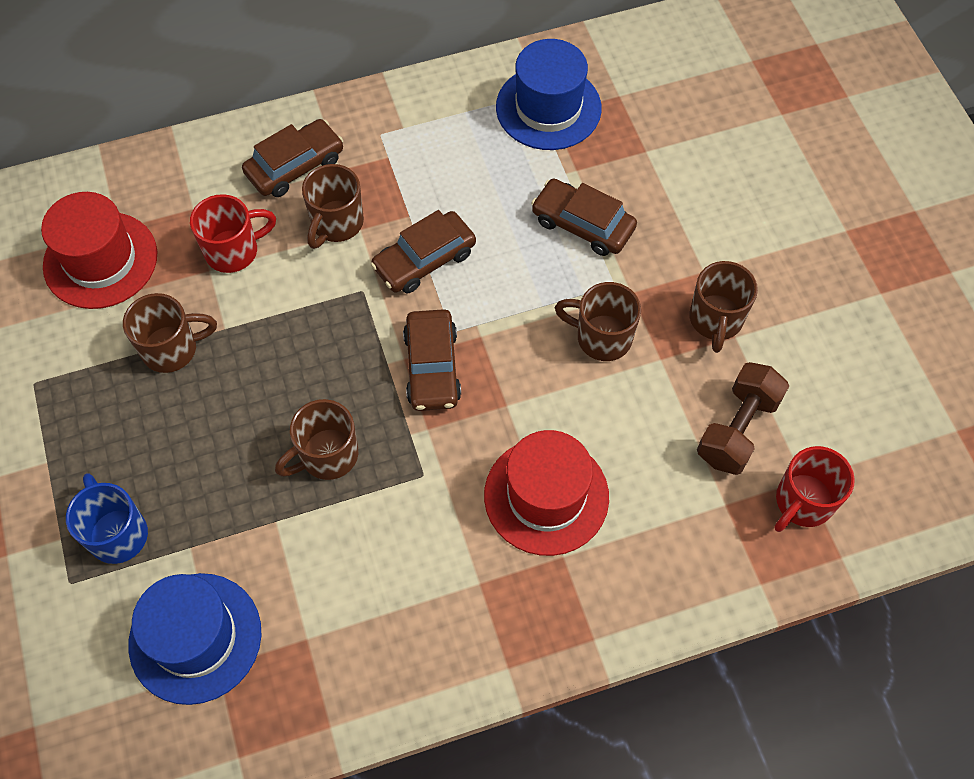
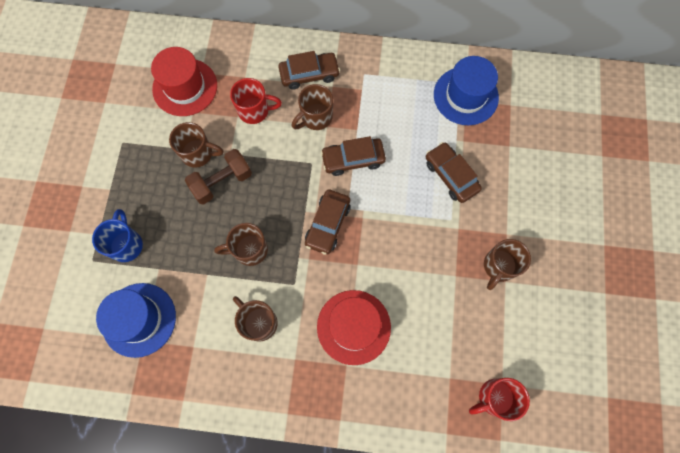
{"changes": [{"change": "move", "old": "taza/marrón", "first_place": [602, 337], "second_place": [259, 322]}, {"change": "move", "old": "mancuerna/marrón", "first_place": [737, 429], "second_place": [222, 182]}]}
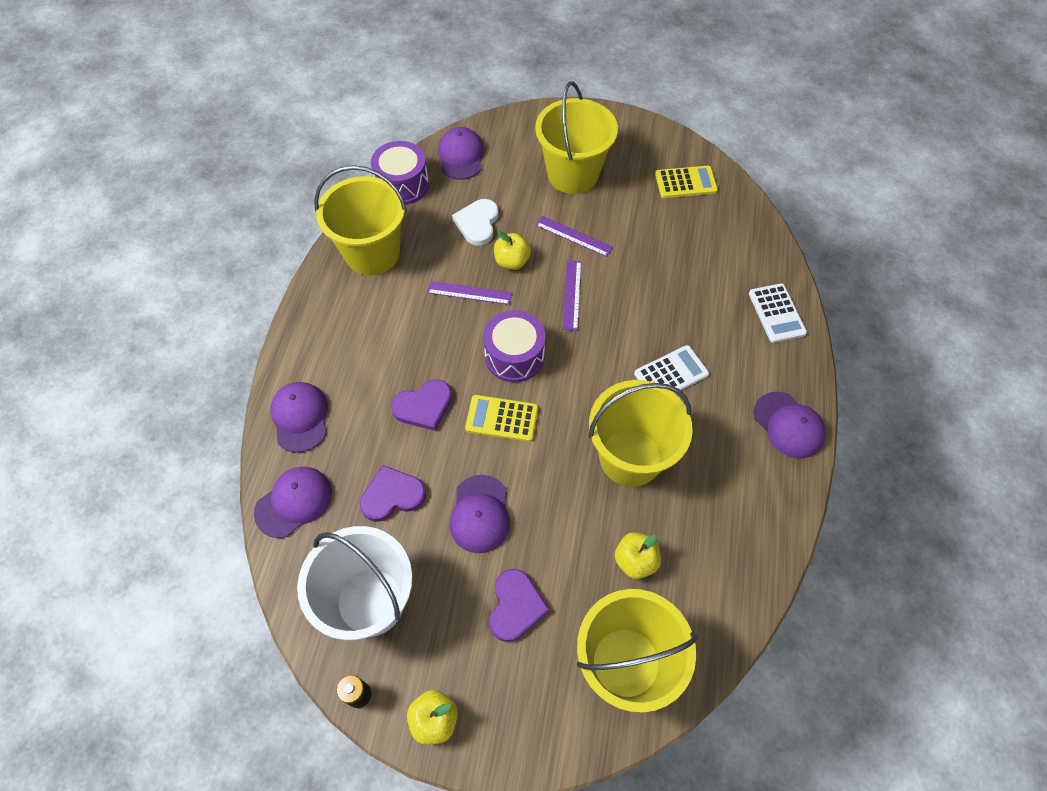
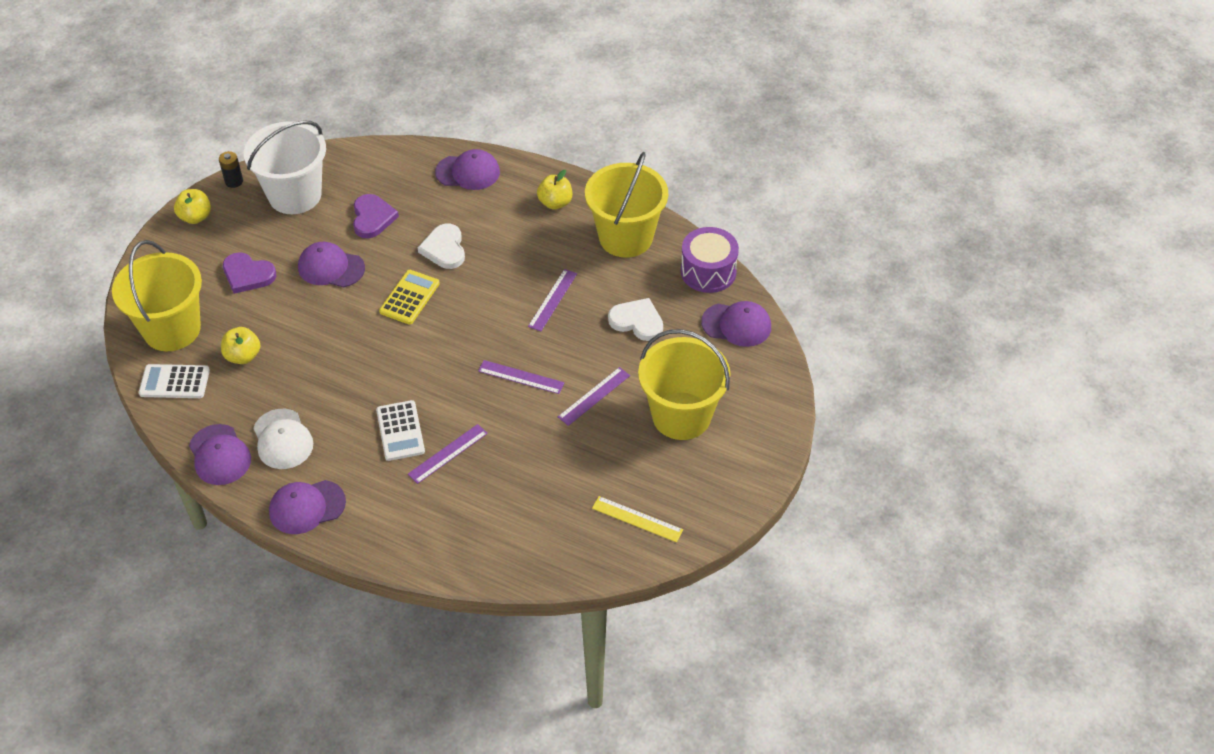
{"changes": [{"change": "replace", "old": "calculadora/amarillo", "new": "regla/amarillo", "first_place": [685, 182], "second_place": [637, 519]}, {"change": "move", "old": "manzana/amarillo", "first_place": [512, 261], "second_place": [555, 203]}, {"change": "move", "old": "calculadora/blanco", "first_place": [776, 313], "second_place": [174, 382]}, {"change": "delete", "old": "tambor/morado", "first_place": [514, 356]}, {"change": "recolor", "old": "corazón/morado", "new": "corazón/blanco", "first_place": [424, 406], "second_place": [444, 249]}, {"change": "delete", "old": "balde/amarillo", "first_place": [630, 457]}, {"change": "move", "old": "gorra/morado", "first_place": [294, 502], "second_place": [219, 455]}, {"change": "insert", "new": "gorra/blanco", "second_place": [282, 439]}, {"change": "insert", "new": "regla/morado", "second_place": [448, 453]}]}
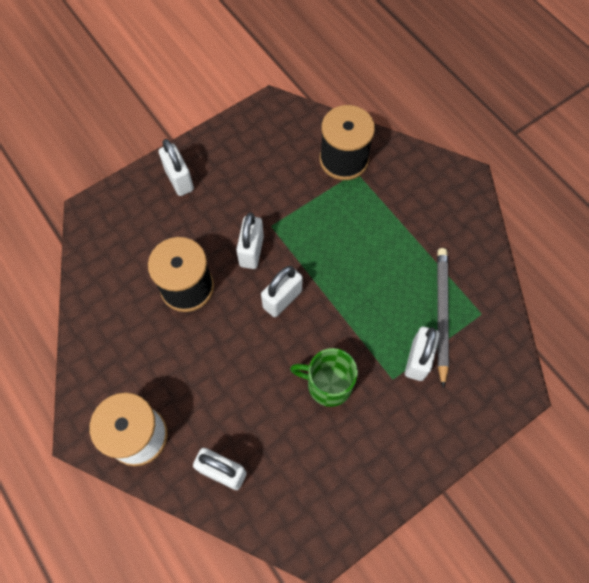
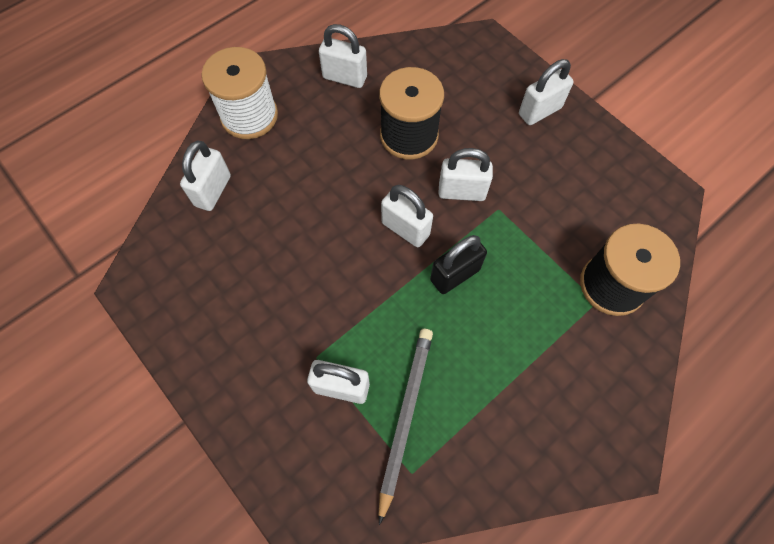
{"changes": [{"change": "rotate", "old": "lápiz/gris", "first_place": [441, 314], "second_place": [405, 417], "degrees": -75}, {"change": "delete", "old": "taza/verde", "first_place": [328, 384]}, {"change": "insert", "new": "candado/blanco", "second_place": [345, 77]}, {"change": "insert", "new": "candado/negro", "second_place": [455, 275]}]}
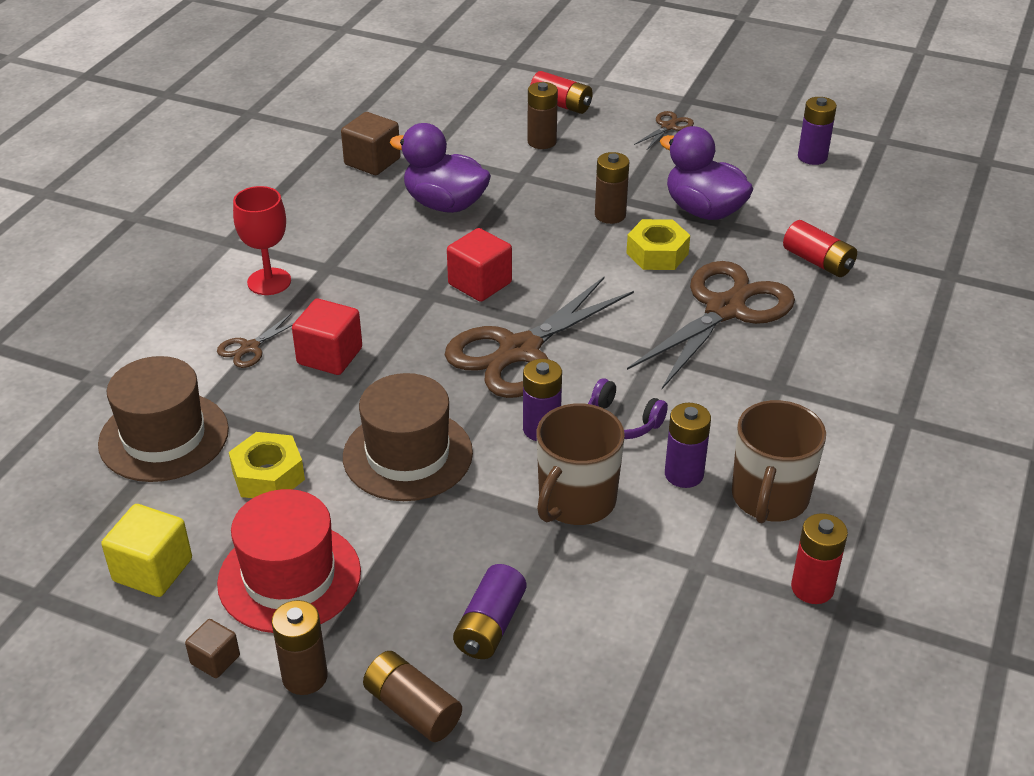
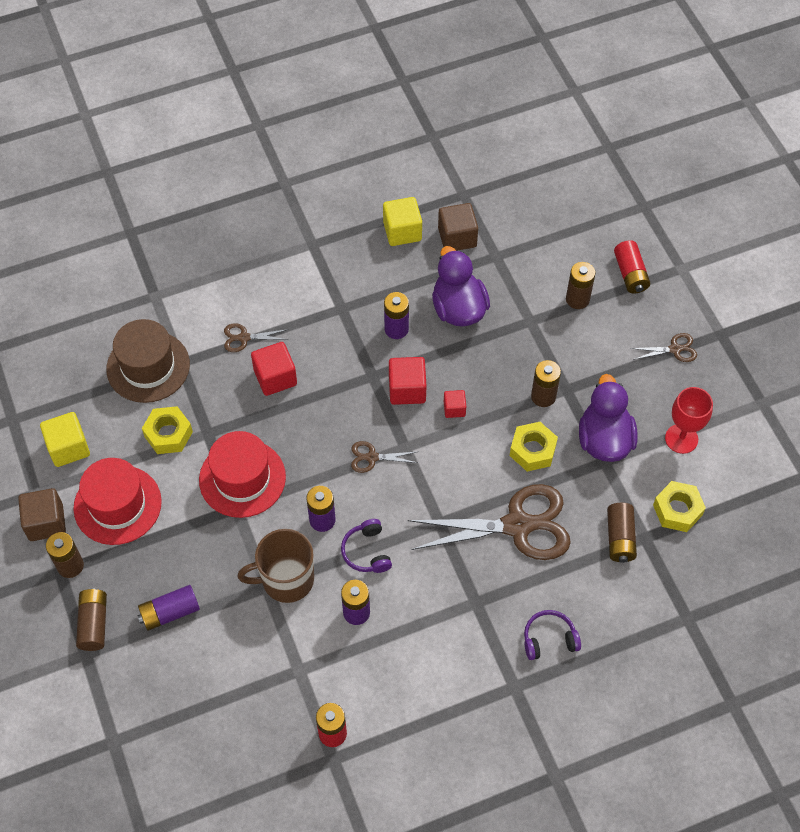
{"changes": [{"change": "move", "old": "pila/morado", "first_place": [812, 157], "second_place": [396, 329]}, {"change": "move", "old": "copa/rojo", "first_place": [269, 282], "second_place": [681, 439]}, {"change": "recolor", "old": "pila/rojo", "new": "pila/marrón", "first_place": [818, 262], "second_place": [620, 538]}, {"change": "resize", "old": "tijeras/marrón", "first_place": [520, 351], "second_place": [372, 457], "factor": 0.44}, {"change": "recolor", "old": "sombrero/marrón", "new": "sombrero/rojo", "first_place": [407, 455], "second_place": [242, 478]}, {"change": "delete", "old": "taza/marrón", "first_place": [769, 498]}, {"change": "resize", "old": "cubo/marrón", "first_place": [215, 660], "second_place": [46, 522], "factor": 1.73}, {"change": "insert", "new": "cubo/amarillo", "second_place": [402, 231]}, {"change": "insert", "new": "cubo/rojo", "second_place": [454, 409]}, {"change": "insert", "new": "tuerca/amarillo", "second_place": [677, 510]}, {"change": "insert", "new": "auriculares/morado", "second_place": [549, 639]}]}
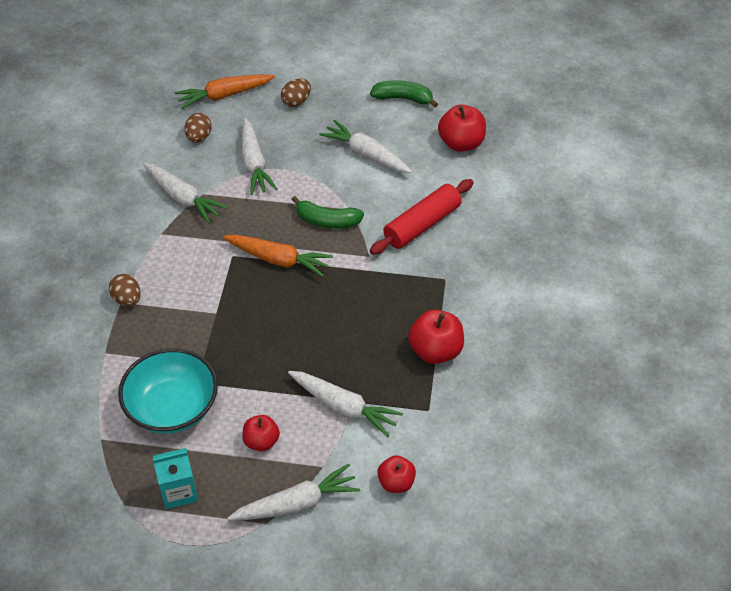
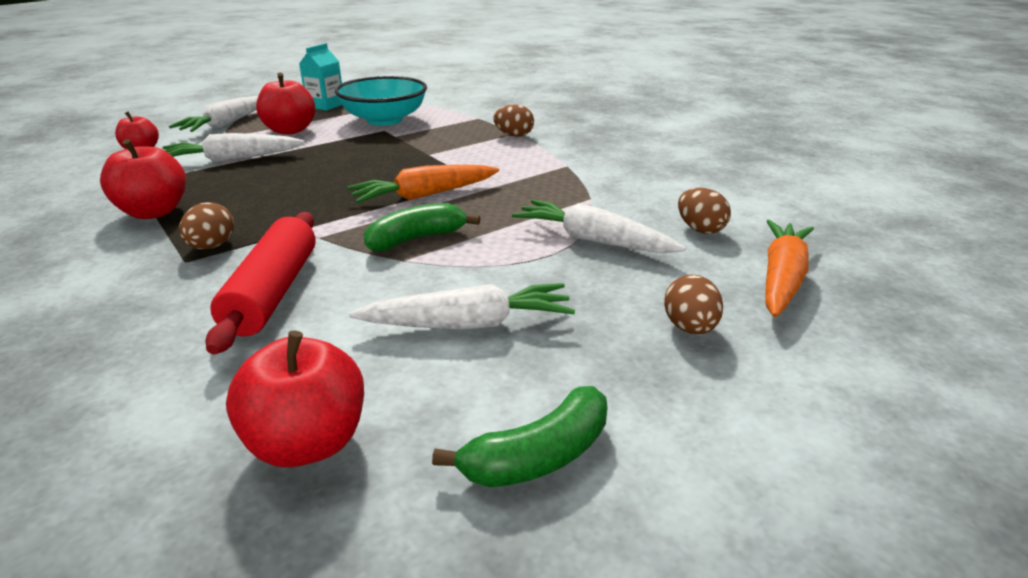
{"changes": [{"change": "delete", "old": "zanahoria/blanco", "first_place": [183, 198]}, {"change": "resize", "old": "manzana/rojo", "first_place": [261, 441], "second_place": [290, 130], "factor": 1.58}, {"change": "insert", "new": "huevo/marrón", "second_place": [211, 246]}]}
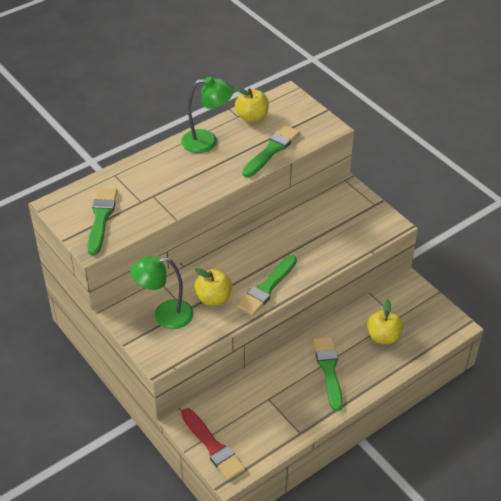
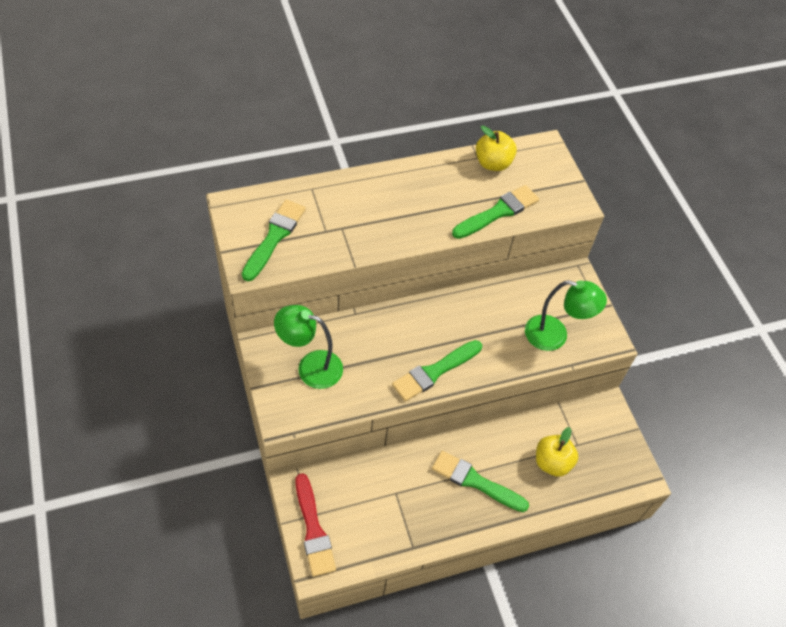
{"changes": [{"change": "move", "old": "lámpara/verde", "first_place": [207, 141], "second_place": [555, 336]}, {"change": "delete", "old": "manzana/amarillo", "first_place": [213, 298]}, {"change": "rotate", "old": "pincel/verde", "first_place": [329, 369], "second_place": [475, 481], "degrees": -75}]}
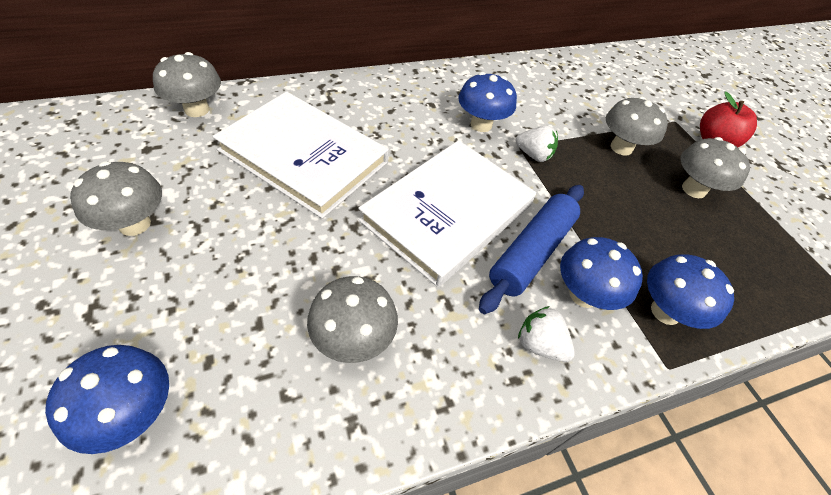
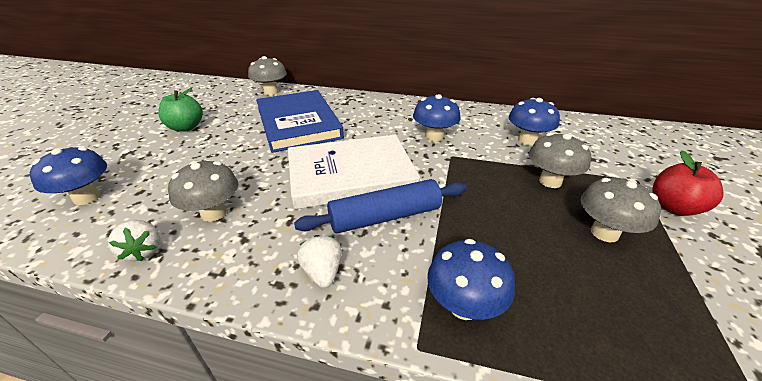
{"changes": [{"change": "recolor", "old": "libro/blanco", "new": "libro/azul", "first_place": [304, 156], "second_place": [298, 123]}, {"change": "move", "old": "fresa/blanco", "first_place": [533, 155], "second_place": [143, 251]}, {"change": "replace", "old": "seta/gris", "new": "manzana/verde", "first_place": [134, 224], "second_place": [186, 127]}, {"change": "move", "old": "seta/azul", "first_place": [583, 295], "second_place": [527, 140]}]}
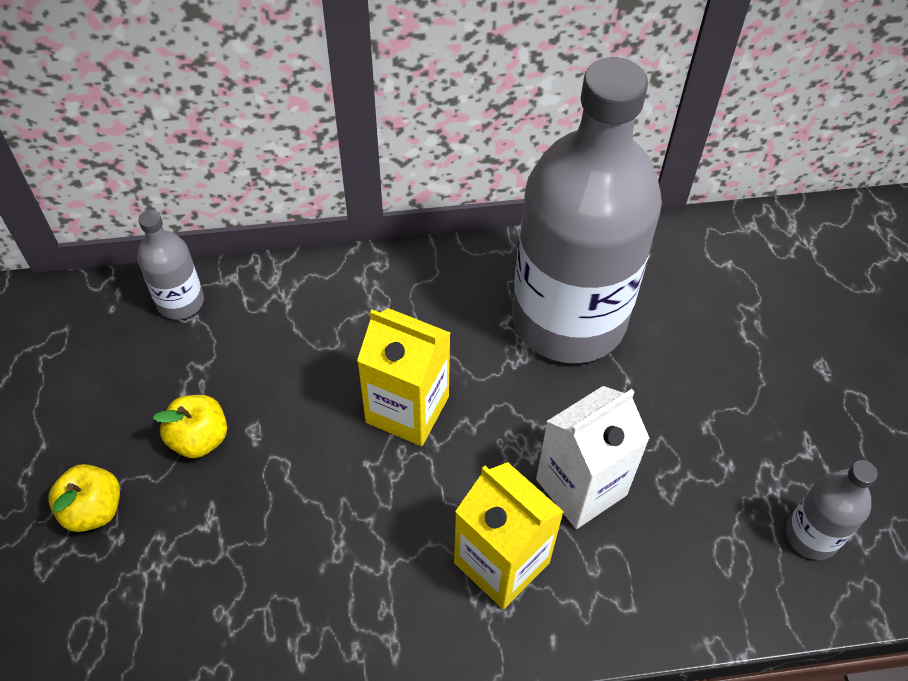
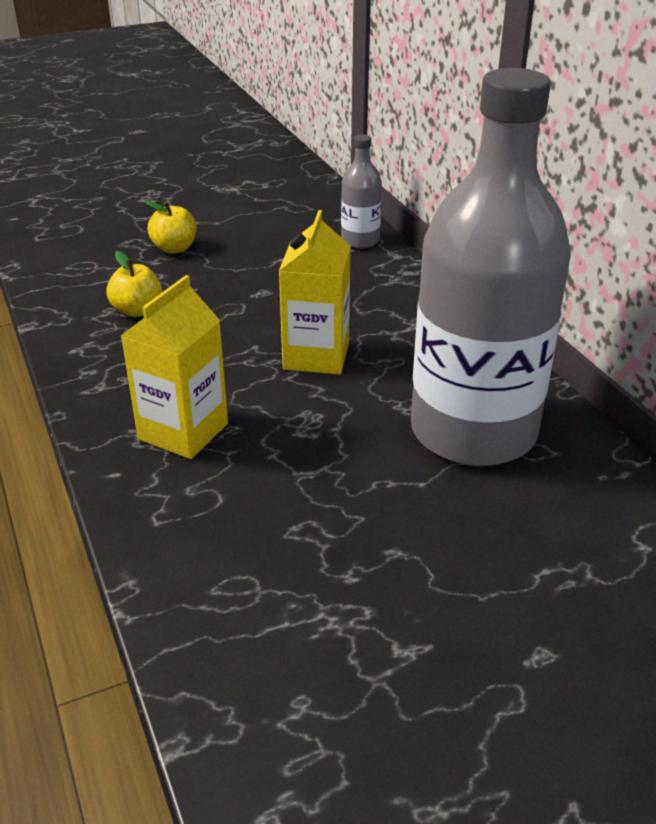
{"changes": [{"change": "delete", "old": "cartón de leche/blanco", "first_place": [581, 487]}, {"change": "move", "old": "manzana/amarillo", "first_place": [199, 438], "second_place": [137, 310]}, {"change": "delete", "old": "botella/gris", "first_place": [811, 535]}]}
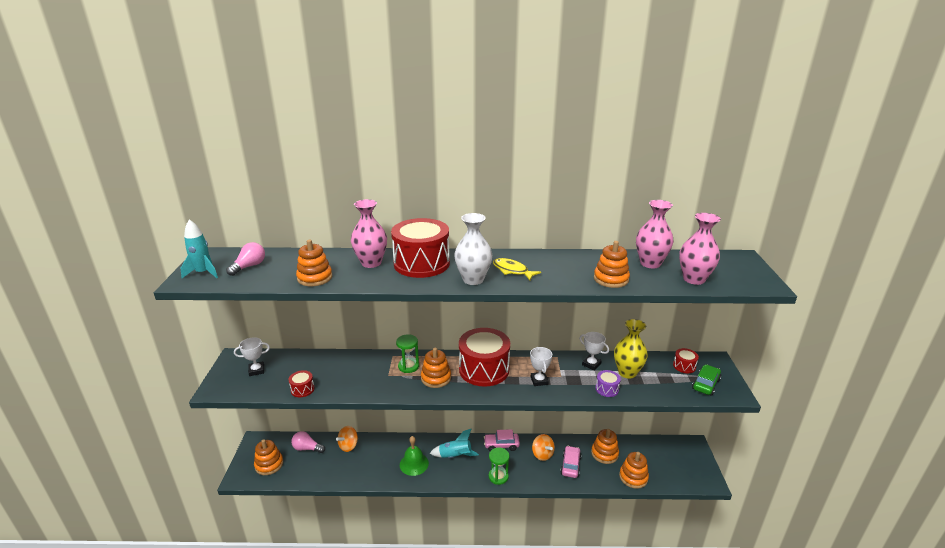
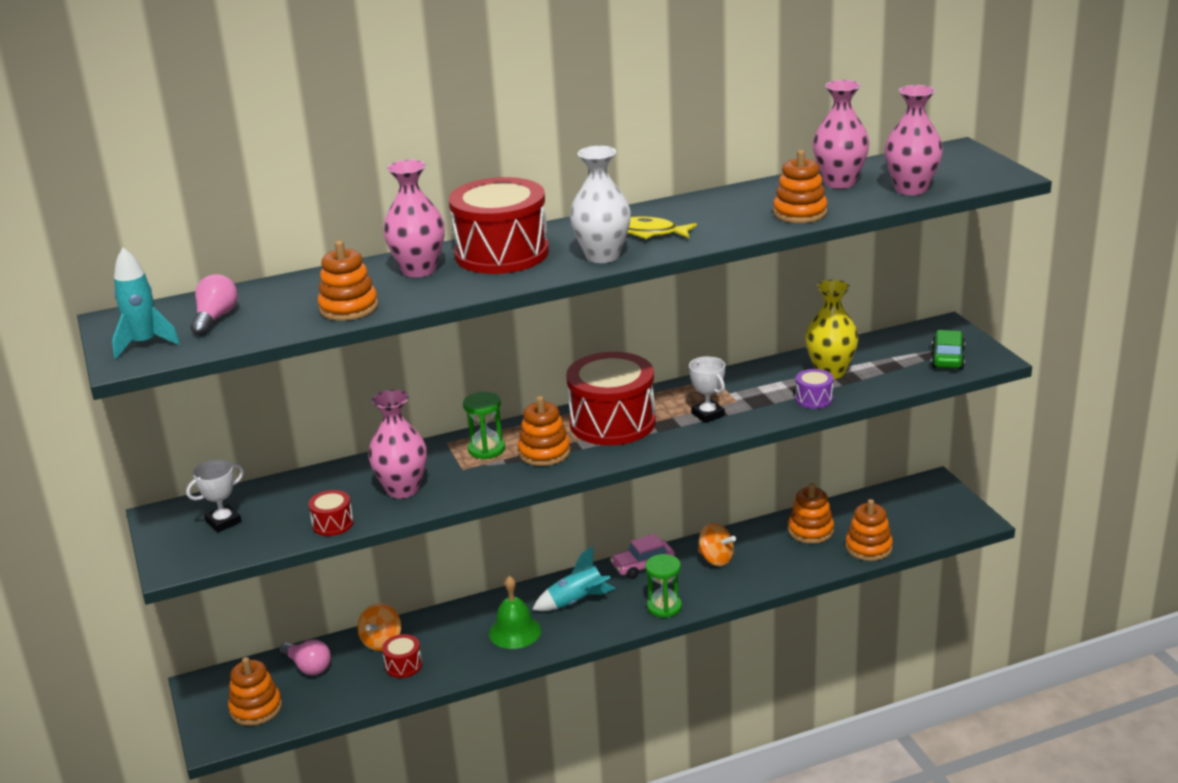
{"changes": [{"change": "delete", "old": "trofeo/blanco", "first_place": [591, 364]}, {"change": "move", "old": "tambor/rojo", "first_place": [684, 366], "second_place": [403, 665]}, {"change": "rotate", "old": "bombilla/rosa", "first_place": [307, 448], "second_place": [308, 667], "degrees": -135}, {"change": "delete", "old": "coche/rosa", "first_place": [570, 465]}, {"change": "insert", "new": "florero/rosa", "second_place": [402, 489]}]}
